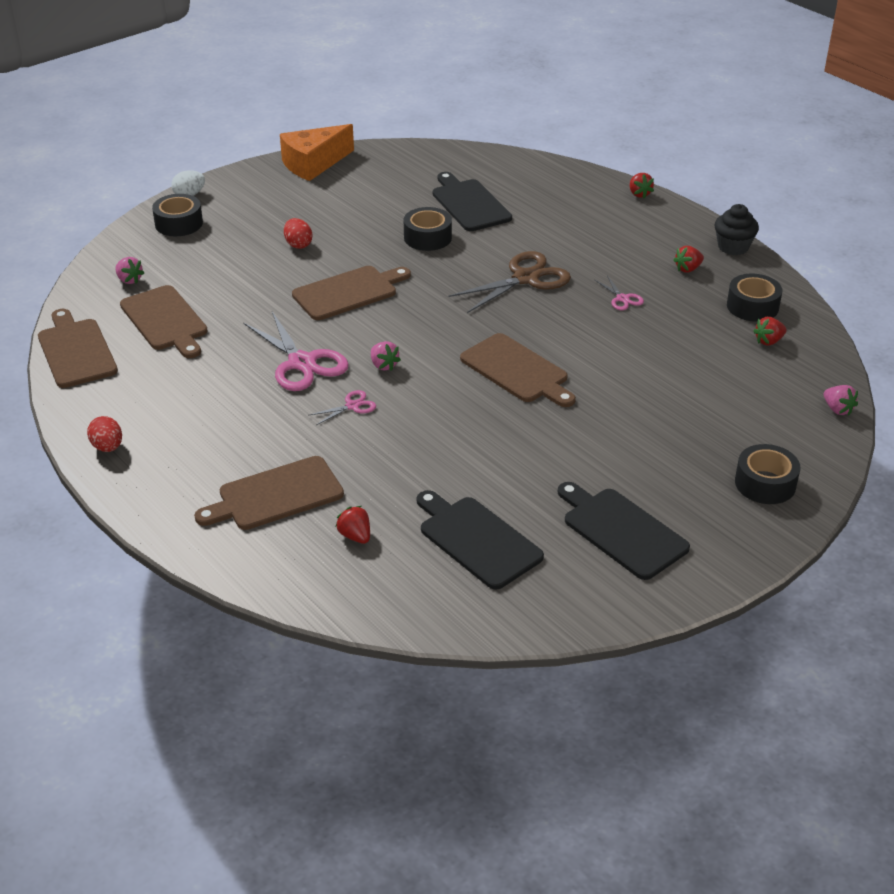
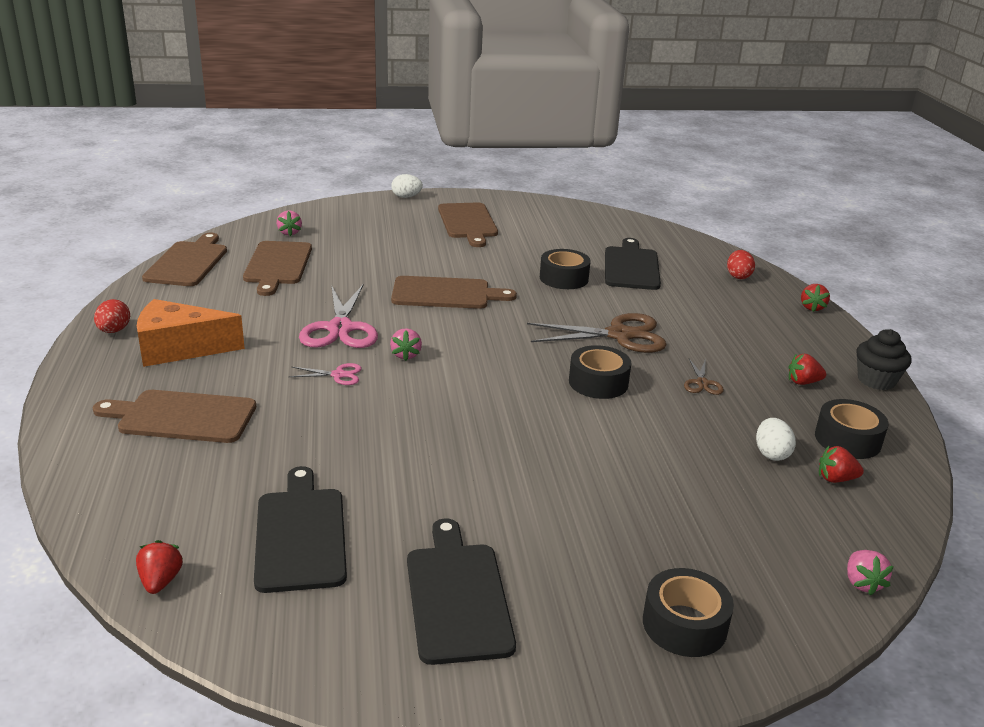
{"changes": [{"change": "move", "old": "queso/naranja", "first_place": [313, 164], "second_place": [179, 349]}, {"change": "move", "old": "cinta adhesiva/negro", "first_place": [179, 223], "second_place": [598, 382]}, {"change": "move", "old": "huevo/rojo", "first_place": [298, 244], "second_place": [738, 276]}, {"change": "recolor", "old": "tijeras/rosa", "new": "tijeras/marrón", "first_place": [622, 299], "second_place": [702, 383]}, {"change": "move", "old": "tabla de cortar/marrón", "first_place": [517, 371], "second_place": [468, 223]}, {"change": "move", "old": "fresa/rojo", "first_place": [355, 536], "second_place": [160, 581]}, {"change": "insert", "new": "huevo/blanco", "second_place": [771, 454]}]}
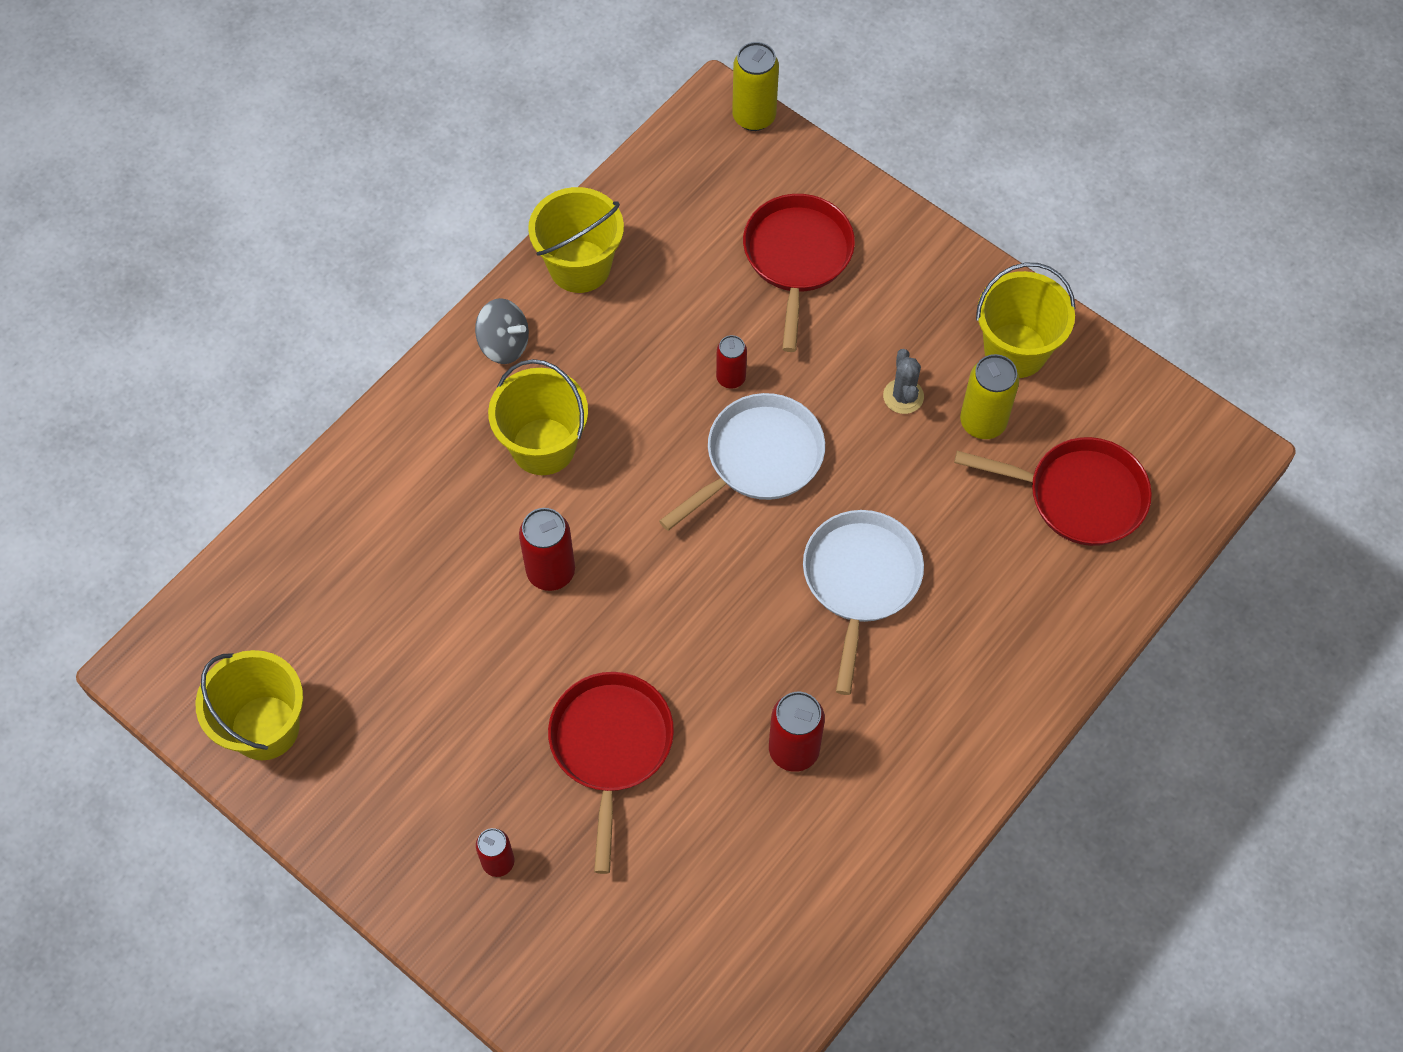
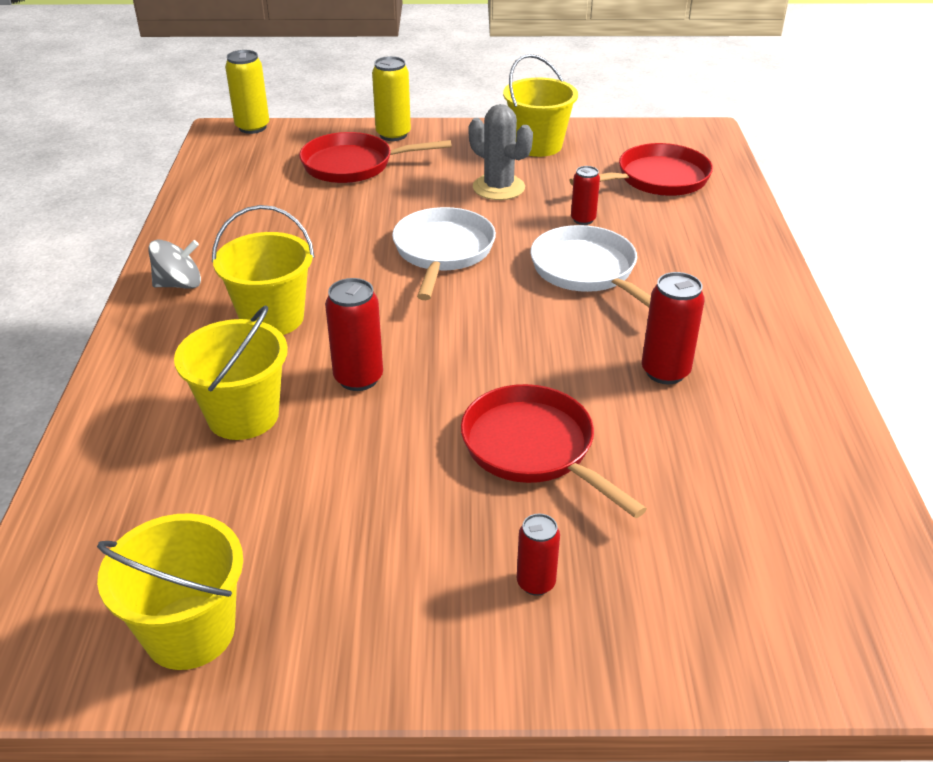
{"changes": [{"change": "move", "old": "balde/amarillo", "first_place": [580, 266], "second_place": [243, 416]}, {"change": "rotate", "old": "sartén/rojo", "first_place": [797, 258], "second_place": [354, 165], "degrees": -60}, {"change": "move", "old": "lata/rojo", "first_place": [731, 378], "second_place": [583, 219]}, {"change": "resize", "old": "cactus/gris", "first_place": [903, 396], "second_place": [498, 187], "factor": 1.59}, {"change": "move", "old": "lata/amarillo", "first_place": [983, 422], "second_place": [393, 135]}]}
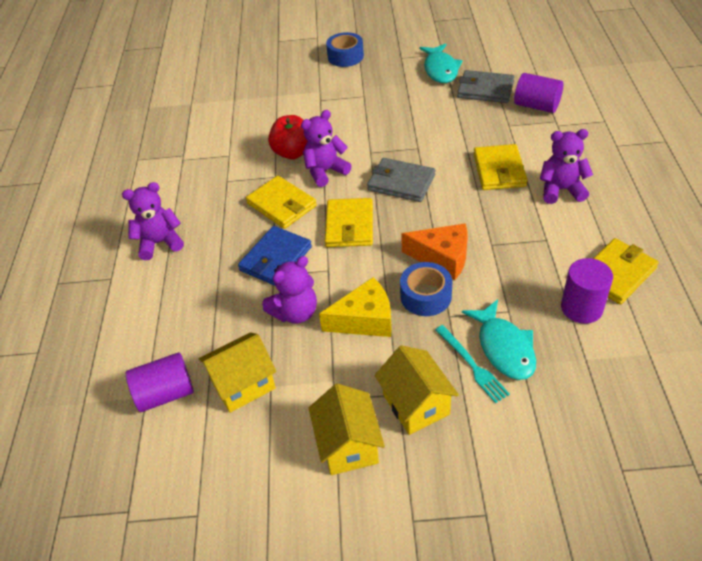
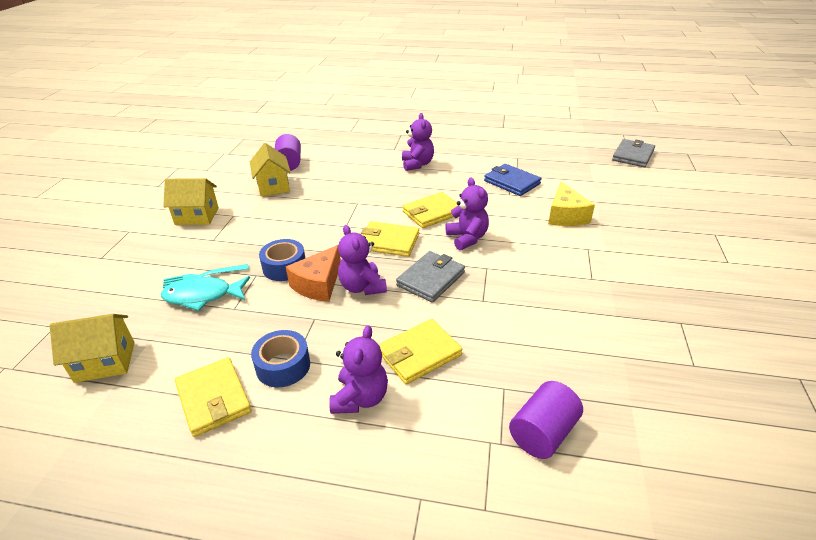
{"changes": [{"change": "move", "old": "cinta adhesiva/azul", "first_place": [345, 56], "second_place": [283, 366]}, {"change": "delete", "old": "pez/turquesa", "first_place": [440, 69]}, {"change": "move", "old": "cartera/gris", "first_place": [485, 89], "second_place": [633, 155]}, {"change": "delete", "old": "manzana/rojo", "first_place": [293, 152]}, {"change": "rotate", "old": "cartera/amarillo", "first_place": [499, 170], "second_place": [419, 354], "degrees": -45}, {"change": "move", "old": "cartera/azul", "first_place": [275, 259], "second_place": [511, 182]}, {"change": "move", "old": "osito/morado", "first_place": [295, 312], "second_place": [362, 287]}, {"change": "delete", "old": "cilindro/morado", "first_place": [581, 308]}, {"change": "move", "old": "queso/amarillo", "first_place": [364, 320], "second_place": [565, 216]}, {"change": "move", "old": "casa/amarillo", "first_place": [416, 404], "second_place": [105, 362]}]}
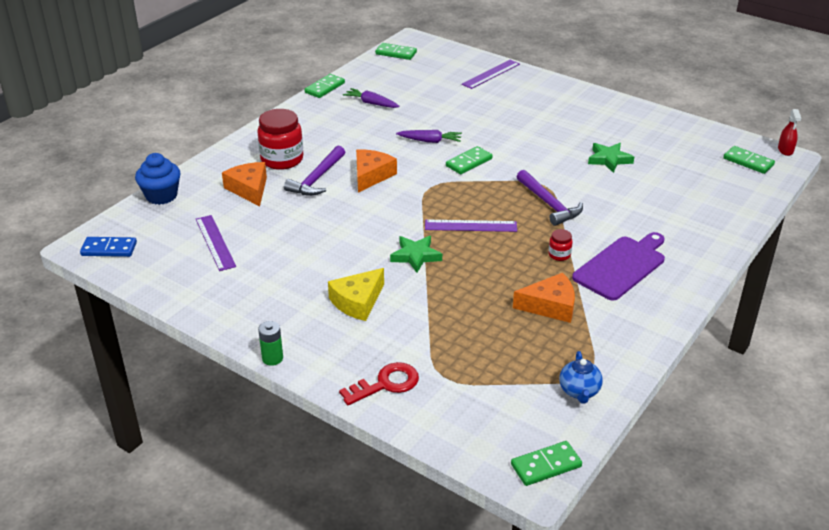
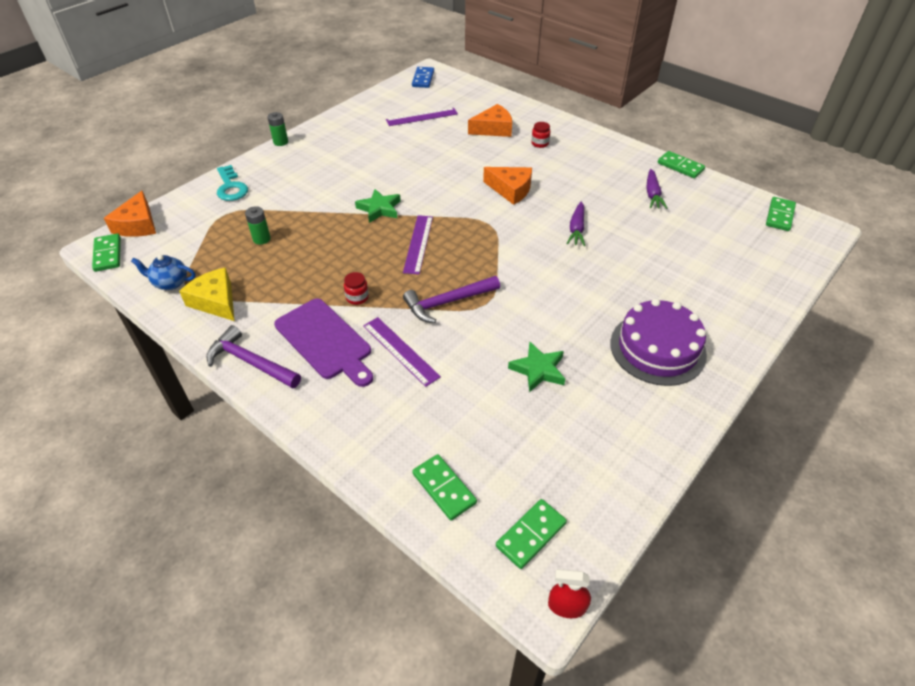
{"changes": [{"change": "move", "old": "regla/morado", "first_place": [491, 74], "second_place": [400, 350]}, {"change": "rotate", "old": "zanahoria/morado", "first_place": [371, 103], "second_place": [652, 194], "degrees": 150}, {"change": "resize", "old": "tarro/rojo", "first_place": [282, 159], "second_place": [540, 143], "factor": 0.46}, {"change": "move", "old": "martillo/morado", "first_place": [317, 179], "second_place": [251, 362]}, {"change": "move", "old": "ficha de dominó/verde", "first_place": [469, 162], "second_place": [444, 488]}, {"change": "delete", "old": "magdalena/azul", "first_place": [161, 196]}, {"change": "move", "old": "queso/amarillo", "first_place": [357, 302], "second_place": [215, 301]}, {"change": "move", "old": "queso/naranja", "first_place": [550, 306], "second_place": [138, 225]}, {"change": "recolor", "old": "llave/rojo", "new": "llave/turquesa", "first_place": [385, 384], "second_place": [231, 187]}, {"change": "insert", "new": "pila/verde", "second_place": [261, 239]}, {"change": "insert", "new": "tarta/morado", "second_place": [657, 348]}]}
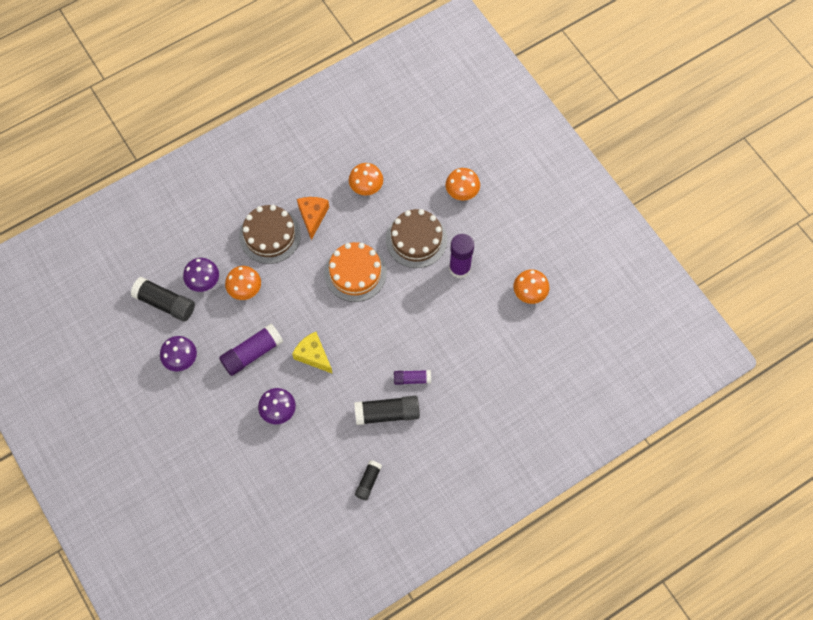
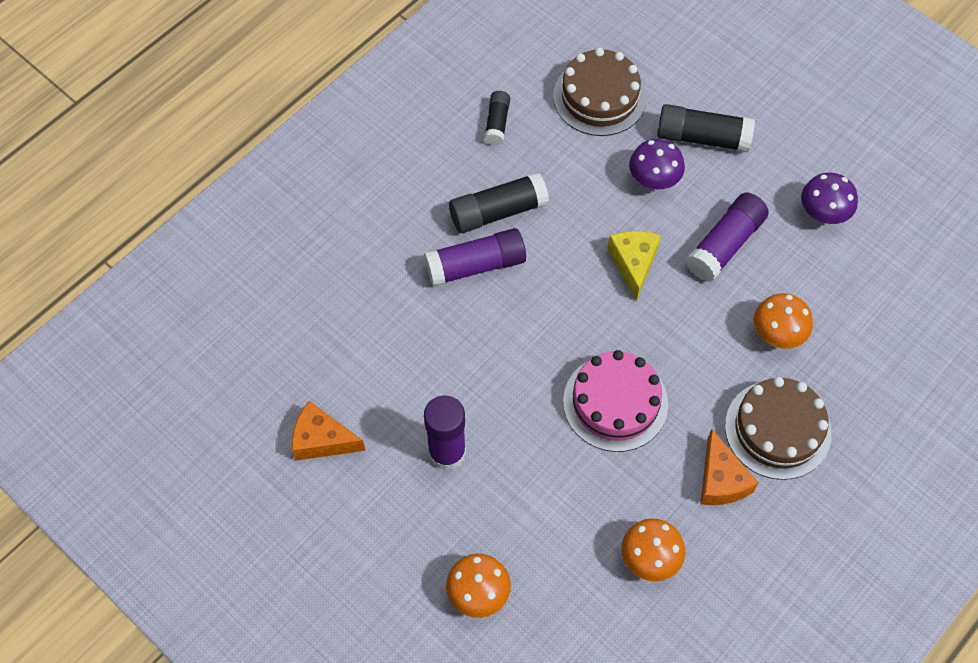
{"changes": [{"change": "move", "old": "tarta/marrón", "first_place": [416, 239], "second_place": [599, 97]}, {"change": "recolor", "old": "tarta/naranja", "new": "tarta/rosa", "first_place": [355, 273], "second_place": [615, 402]}, {"change": "delete", "old": "seta/morado", "first_place": [203, 281]}, {"change": "replace", "old": "seta/naranja", "new": "queso/naranja", "first_place": [529, 293], "second_place": [322, 440]}, {"change": "move", "old": "barra de pegamento/negro", "first_place": [165, 303], "second_place": [702, 137]}, {"change": "rotate", "old": "queso/amarillo", "first_place": [313, 355], "second_place": [633, 264], "degrees": -120}, {"change": "resize", "old": "barra de pegamento/morado", "first_place": [412, 379], "second_place": [475, 265], "factor": 1.69}]}
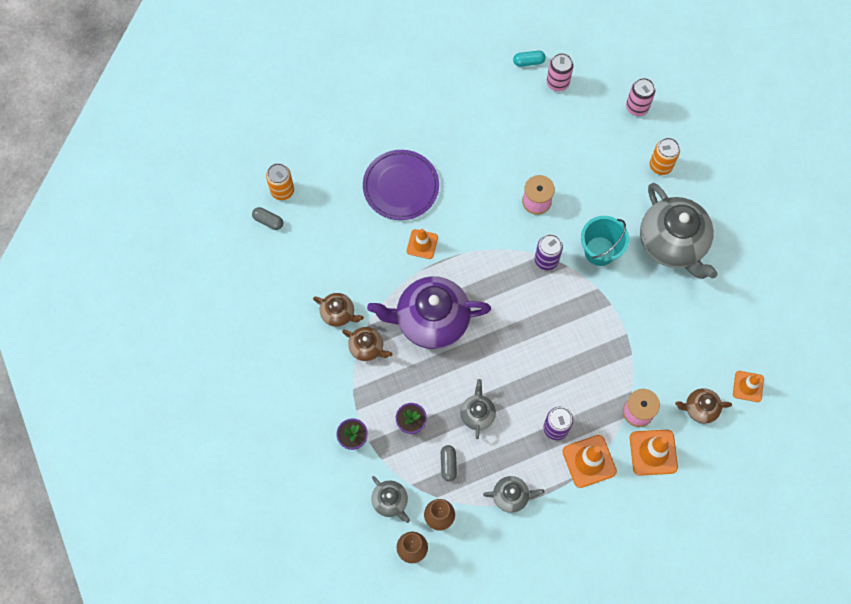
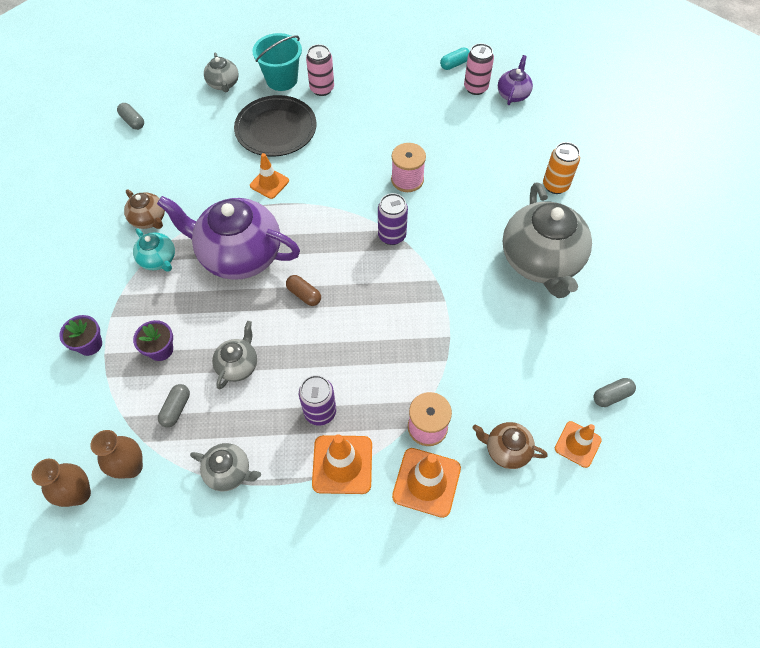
{"changes": [{"change": "rotate", "old": "cápsula/turquesa", "first_place": [528, 62], "second_place": [454, 64], "degrees": -45}, {"change": "move", "old": "lata/rosa", "first_place": [637, 107], "second_place": [322, 89]}, {"change": "recolor", "old": "plato/morado", "new": "plato/negro", "first_place": [401, 186], "second_place": [276, 129]}, {"change": "delete", "old": "lata/naranja", "first_place": [282, 191]}, {"change": "move", "old": "balde/turquesa", "first_place": [600, 251], "second_place": [282, 79]}, {"change": "recolor", "old": "tetera/marrón", "new": "tetera/turquesa", "first_place": [367, 348], "second_place": [158, 260]}, {"change": "move", "old": "tetera/gris", "first_place": [390, 501], "second_place": [223, 84]}, {"change": "insert", "new": "tetera/morado", "second_place": [513, 94]}, {"change": "insert", "new": "cápsula/marrón", "second_place": [304, 294]}, {"change": "insert", "new": "cápsula/gris", "second_place": [611, 396]}]}
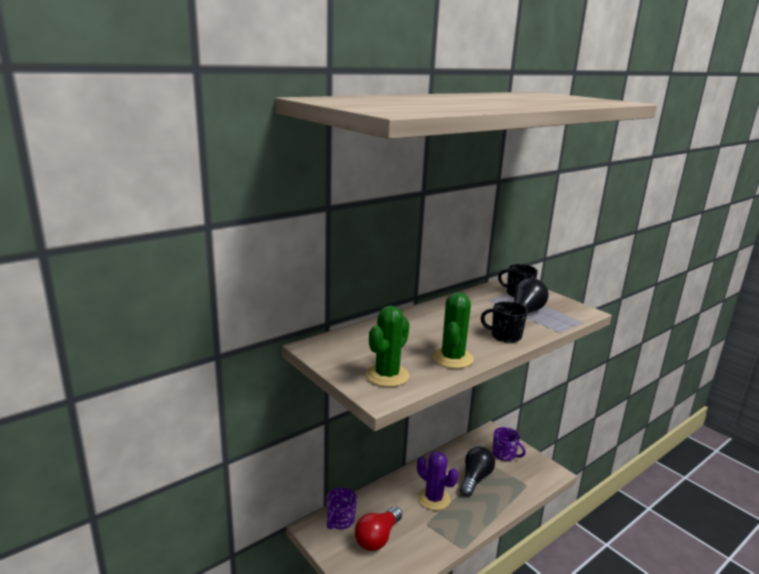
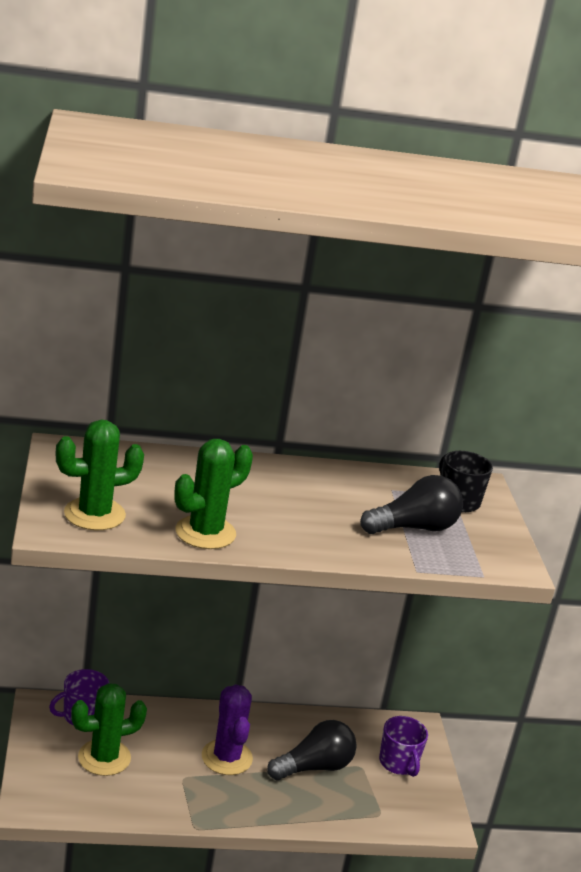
{"changes": [{"change": "delete", "old": "taza/negro", "first_place": [505, 336]}, {"change": "replace", "old": "bombilla/rojo", "new": "cactus/verde", "first_place": [377, 538], "second_place": [104, 758]}]}
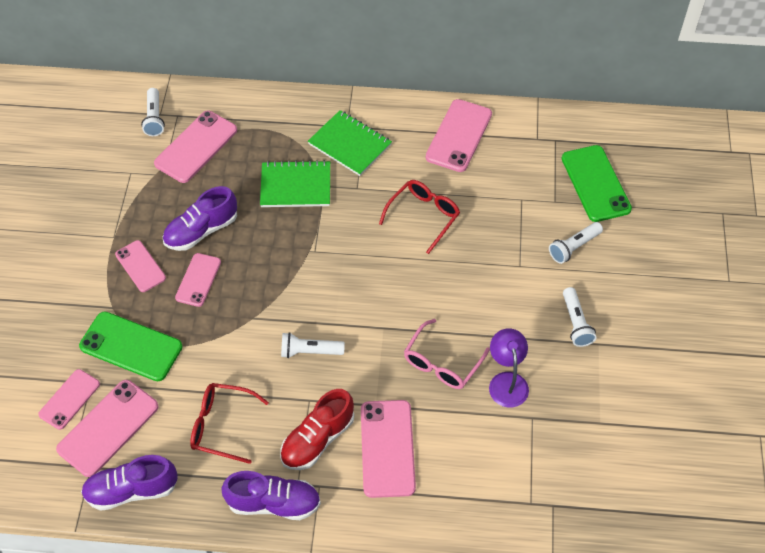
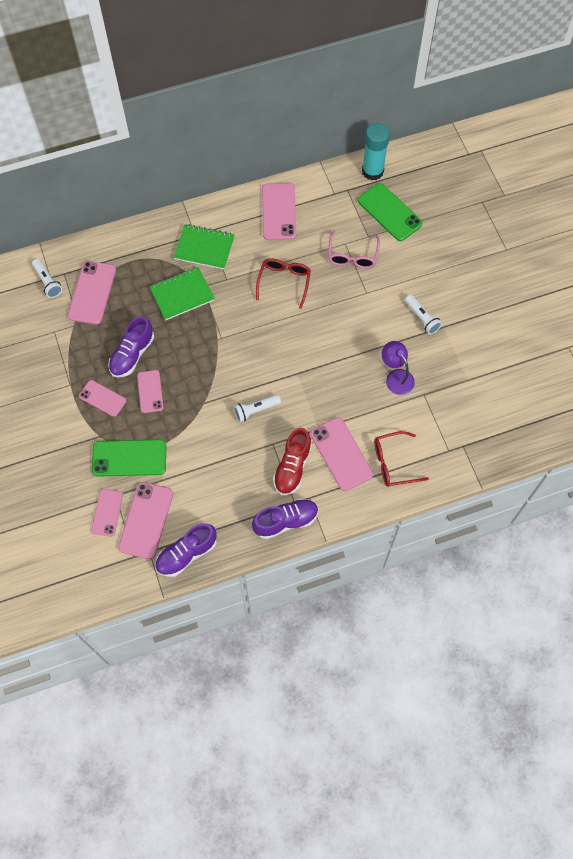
{"changes": [{"change": "delete", "old": "lámpara de mano/blanco", "first_place": [574, 247]}, {"change": "move", "old": "gafas/rosa", "first_place": [442, 362], "second_place": [352, 255]}, {"change": "move", "old": "gafas/rojo", "first_place": [222, 425], "second_place": [394, 463]}, {"change": "insert", "new": "barra de pegamento/turquesa", "second_place": [372, 171]}]}
